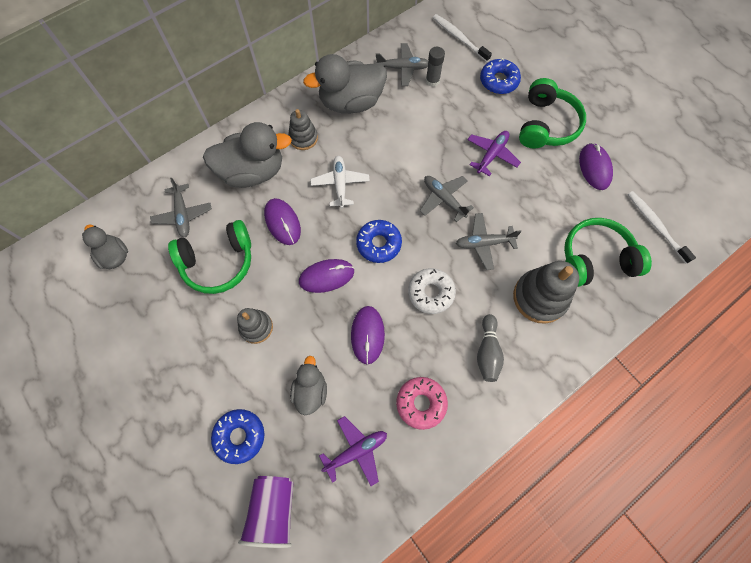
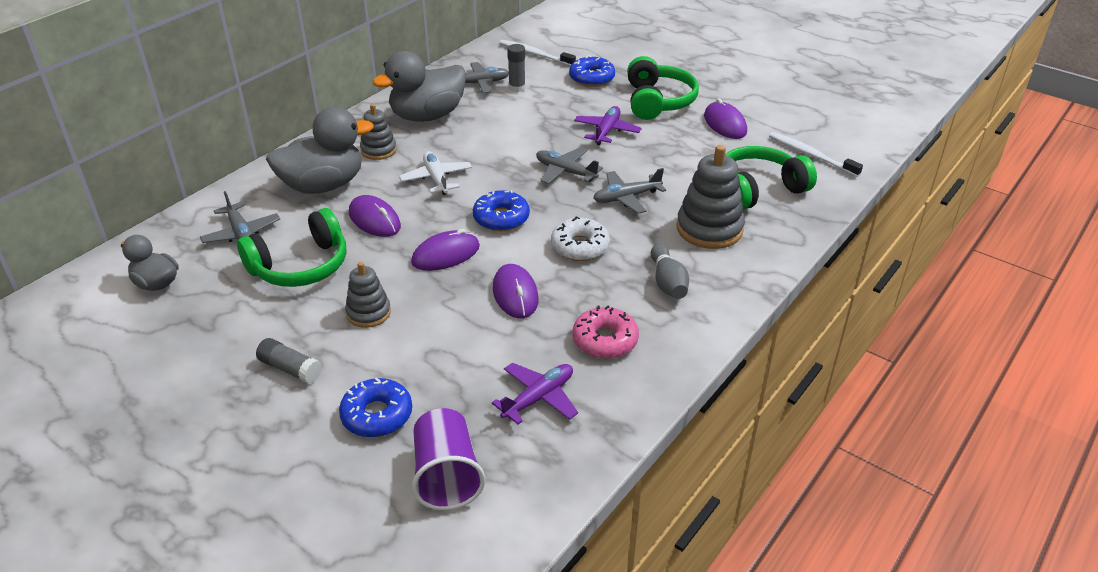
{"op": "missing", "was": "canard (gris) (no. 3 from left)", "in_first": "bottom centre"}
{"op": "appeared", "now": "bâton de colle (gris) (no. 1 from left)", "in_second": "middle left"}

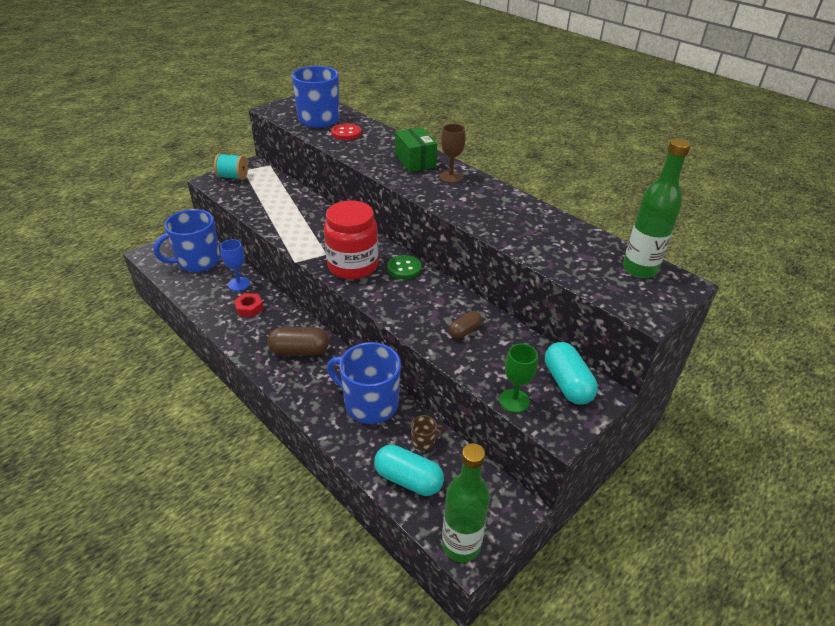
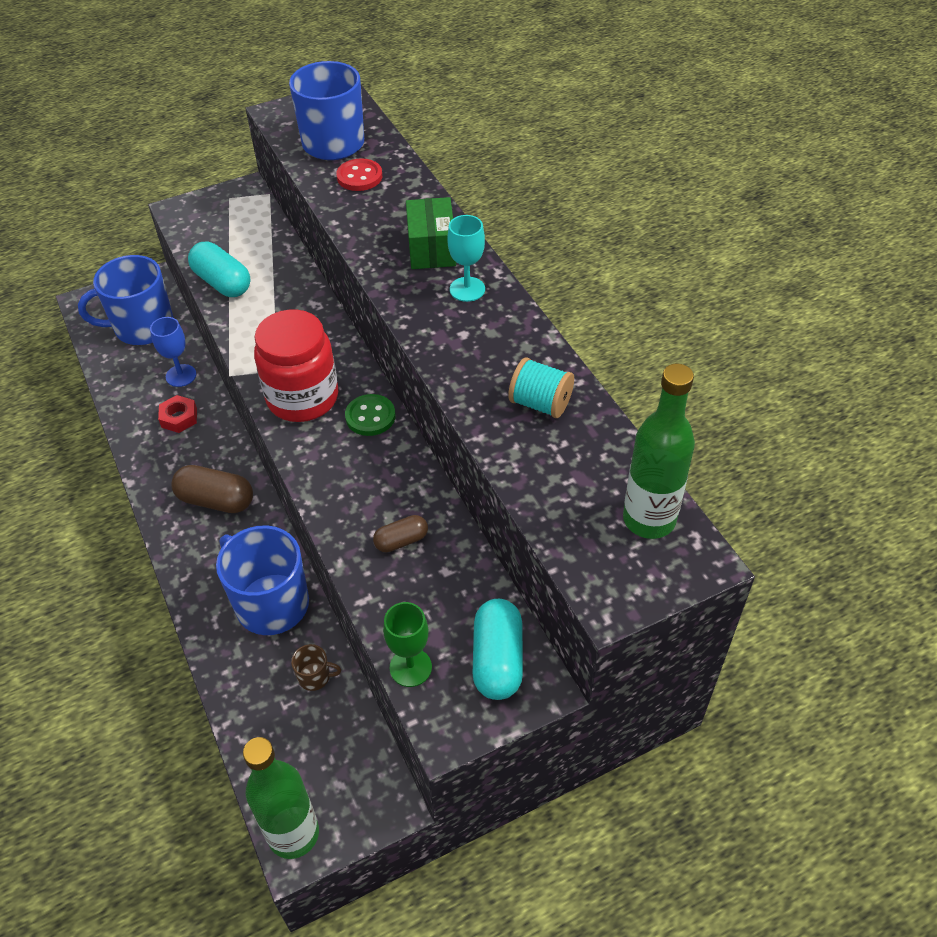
{"op": "relocated", "was": "bobine (turquoise)", "in_first": "top left", "in_second": "centre"}
{"op": "relocated", "was": "gélule (turquoise) (no. 1 from left)", "in_first": "bottom centre", "in_second": "top left"}
{"op": "colour", "was": "verre à pied (marron)", "now": "verre à pied (turquoise)", "in_first": "top centre", "in_second": "top centre"}

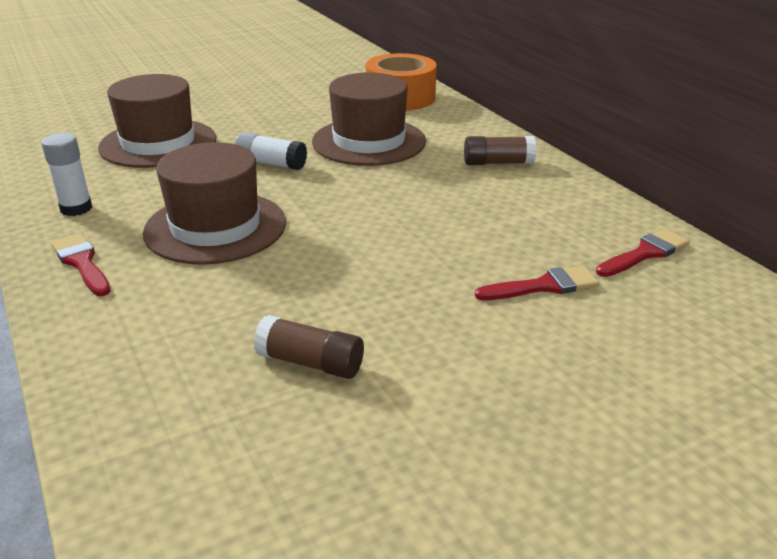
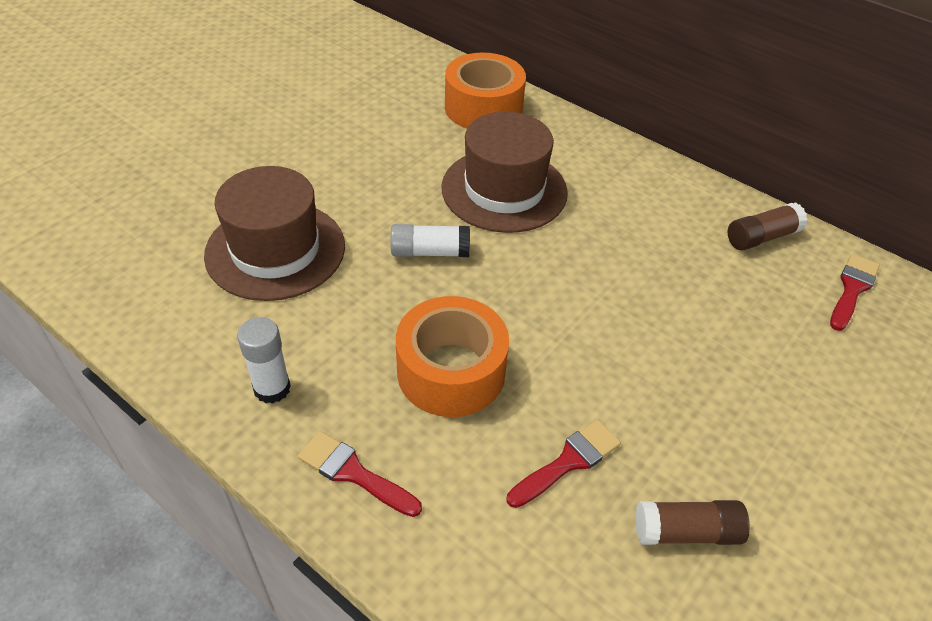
{"op": "relocated", "was": "bâton de colle (marron) (no. 2 from left)", "in_first": "top centre", "in_second": "middle right"}
{"op": "relocated", "was": "pinceau (rouge) (no. 2 from left)", "in_first": "middle right", "in_second": "bottom centre"}
{"op": "exchanged", "was": "chapeau (marron) (no. 2 from left)", "now": "ruban adhésif (orange) (no. 1 from left)", "in_first": "middle left", "in_second": "centre"}

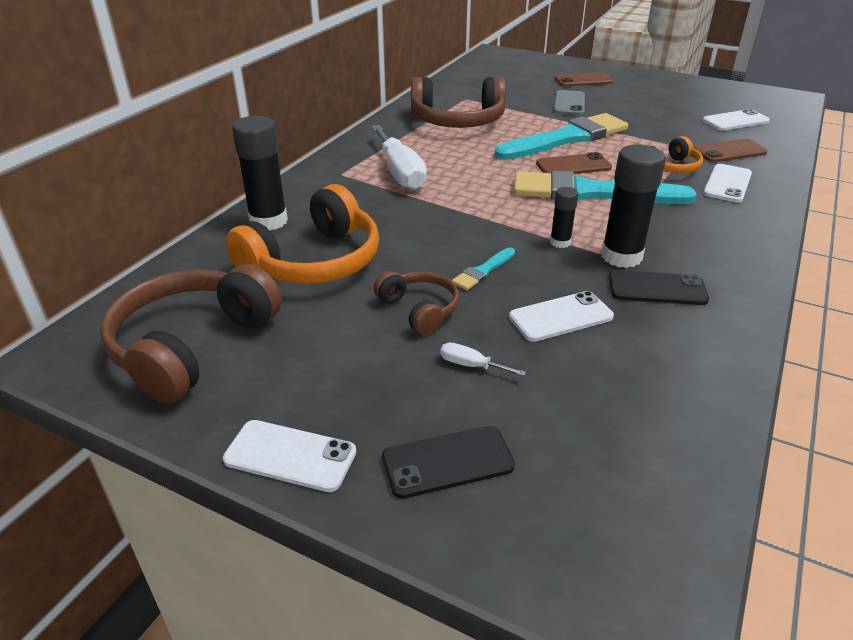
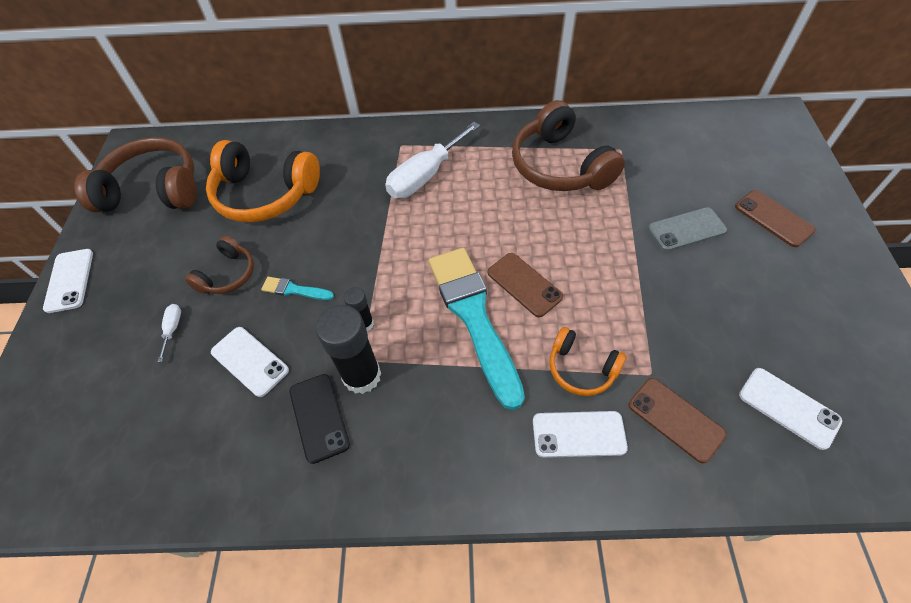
{"op": "missing", "was": "bâton de colle (noir) (no. 1 from left)", "in_first": "top left"}
{"op": "missing", "was": "téléphone (noir) (no. 1 from left)", "in_first": "bottom centre"}
{"op": "missing", "was": "pinceau (turquoise) (no. 2 from left)", "in_first": "top centre"}

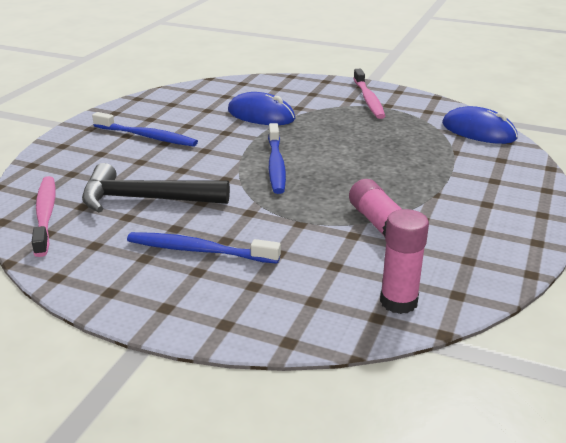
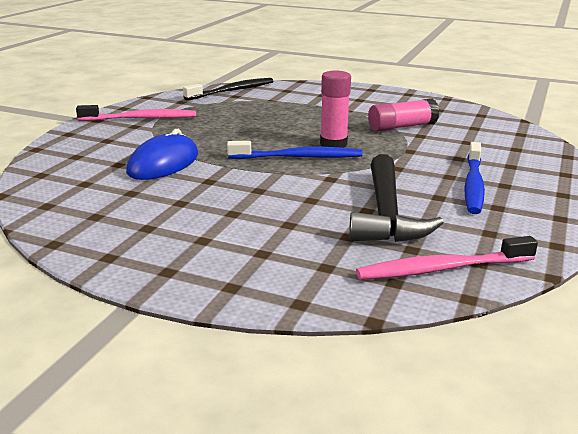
{"op": "missing", "was": "brosse à dents (bleu) (no. 1 from left)", "in_first": "top left"}
{"op": "relocated", "was": "bâton de colle (rose) (no. 2 from left in the first image)", "now": "bâton de colle (rose) (no. 1 from left)", "in_first": "middle right", "in_second": "top centre"}
{"op": "exchanged", "was": "souris (bleu) (no. 2 from left)", "now": "brosse à dents (noir)", "in_first": "top right", "in_second": "top centre"}

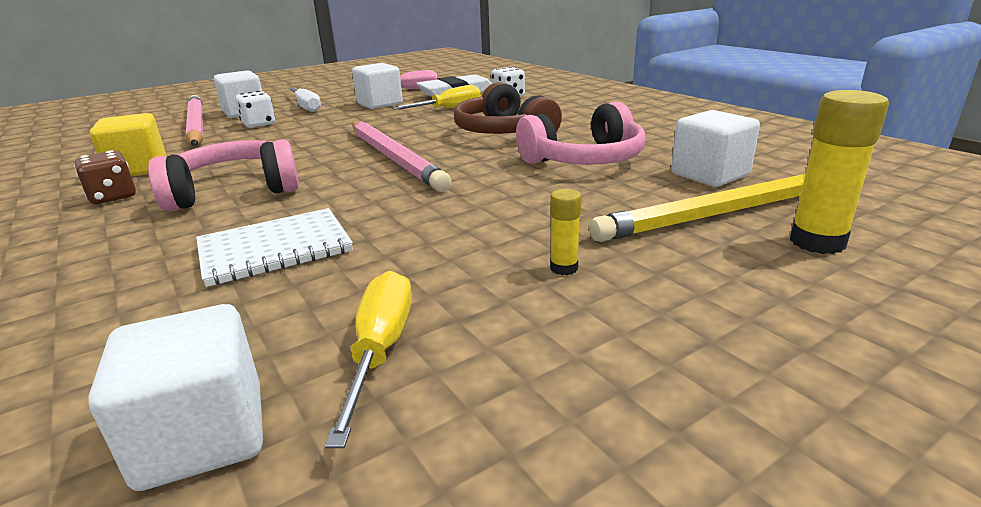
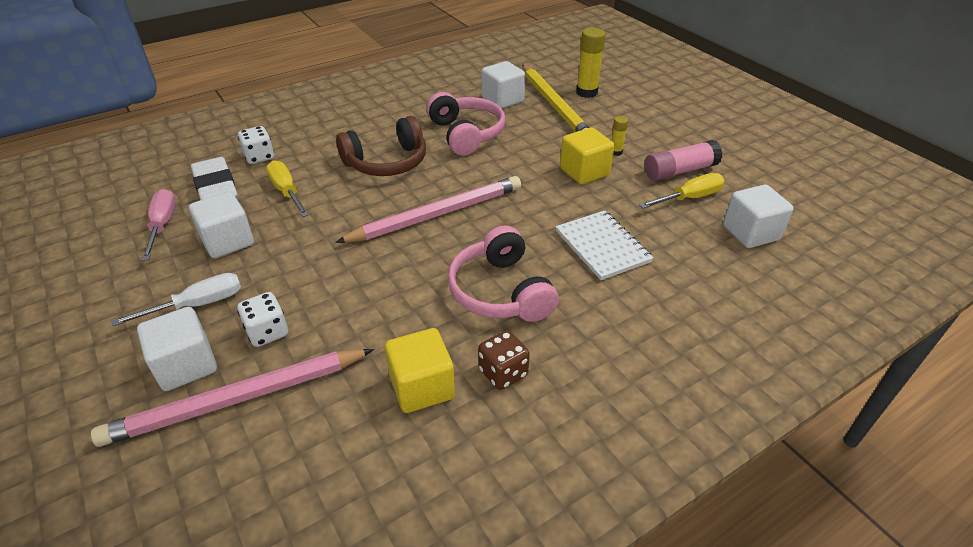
{"op": "appeared", "now": "cube (jaune) (no. 2 from left)", "in_second": "top centre"}
{"op": "appeared", "now": "bâton de colle (rose)", "in_second": "top right"}
{"op": "spun", "was": "tournevis (jaune) (no. 1 from left in the first image)", "in_first": "bottom centre", "in_second": "middle right", "clockwise": 150}

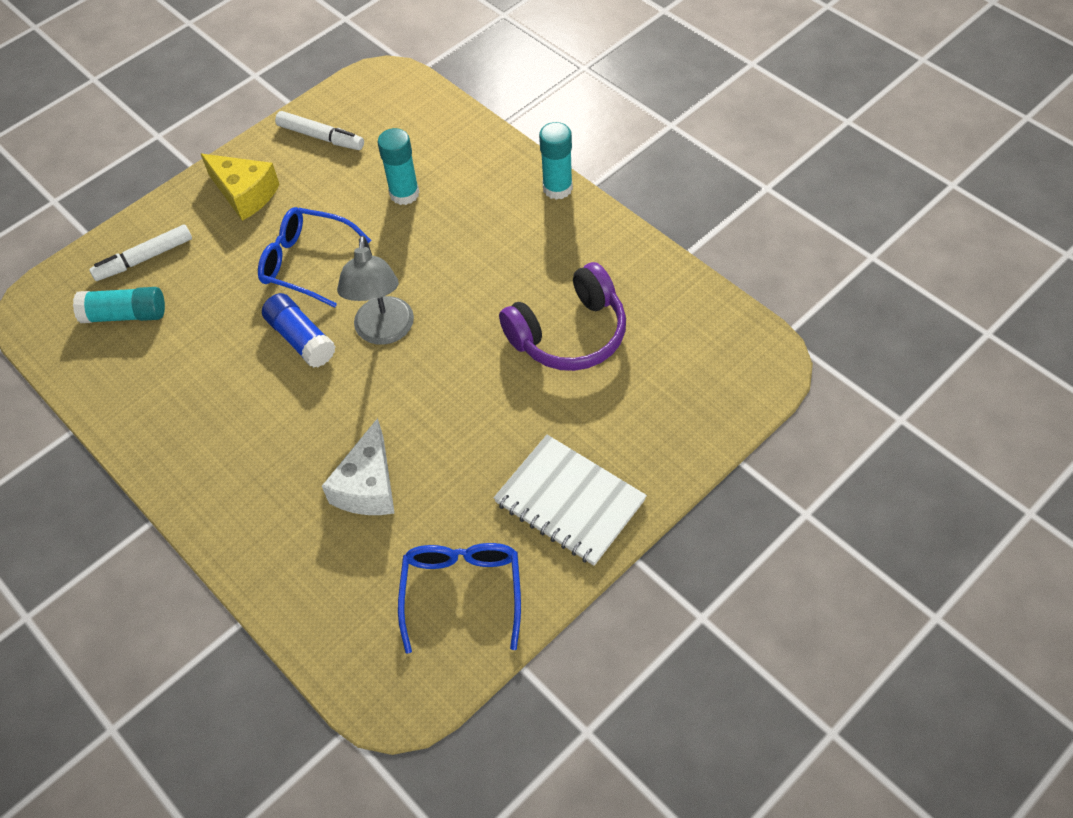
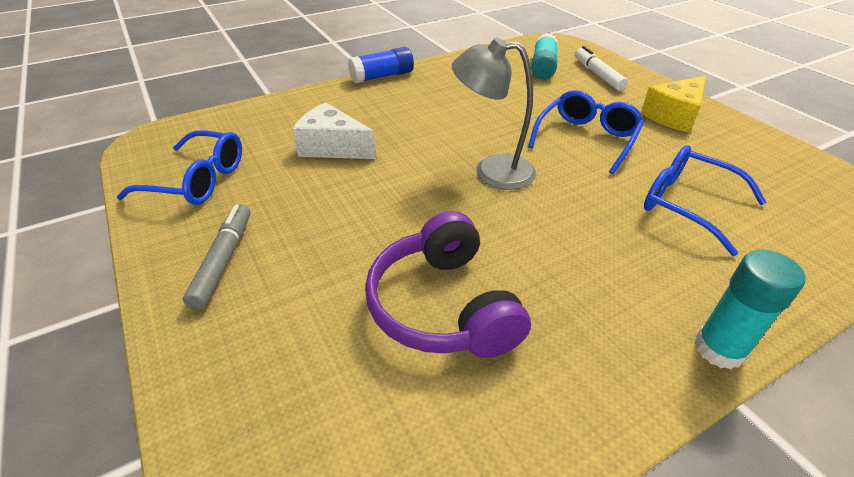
{"op": "missing", "was": "feutre (blanc) (no. 2 from left)", "in_first": "top left"}
{"op": "relocated", "was": "bâton de colle (bleu)", "in_first": "middle left", "in_second": "top centre"}
{"op": "exchanged", "was": "bâton de colle (turquoise) (no. 2 from left)", "now": "lunettes (bleu) (no. 3 from left)", "in_first": "top centre", "in_second": "middle right"}
{"op": "exchanged", "was": "carnet (blanc)", "now": "feutre (gris)", "in_first": "centre", "in_second": "middle left"}

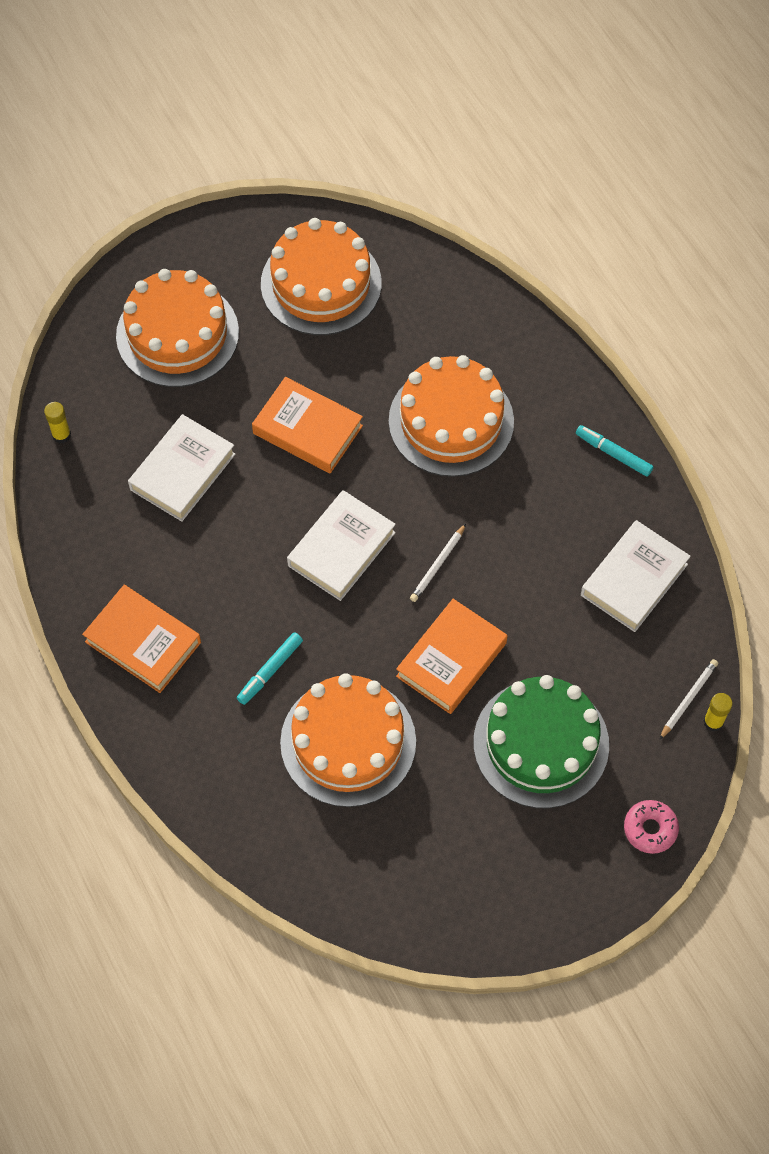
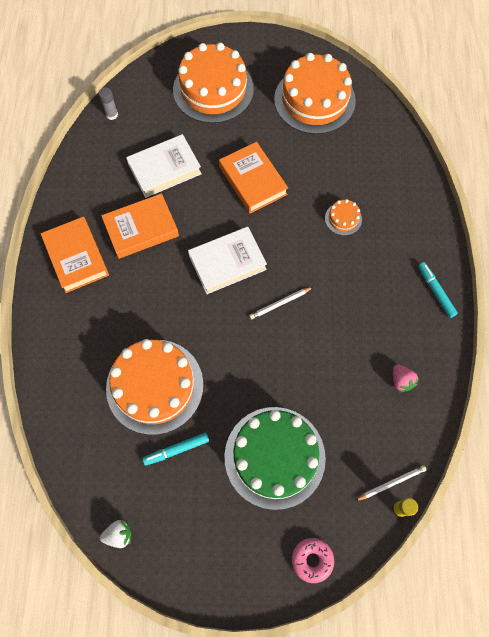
{"op": "appeared", "now": "fraise (blanc)", "in_second": "bottom left"}
{"op": "relocated", "was": "feutre (turquoise) (no. 1 from left)", "in_first": "centre", "in_second": "bottom centre"}
{"op": "relocated", "was": "livre (orange) (no. 3 from left in the first image)", "now": "livre (orange) (no. 2 from left)", "in_first": "centre", "in_second": "middle left"}
{"op": "exchanged", "was": "livre (blanc) (no. 3 from left)", "now": "fraise (rose)", "in_first": "middle right", "in_second": "middle right"}
{"op": "colour", "was": "bâton de colle (jaune) (no. 1 from left)", "now": "bâton de colle (gris)", "in_first": "middle left", "in_second": "top left"}
{"op": "size", "was": "gâteau (orange) (no. 4 from left)", "in_first": "centre", "in_second": "middle right", "ratio": 0.42}

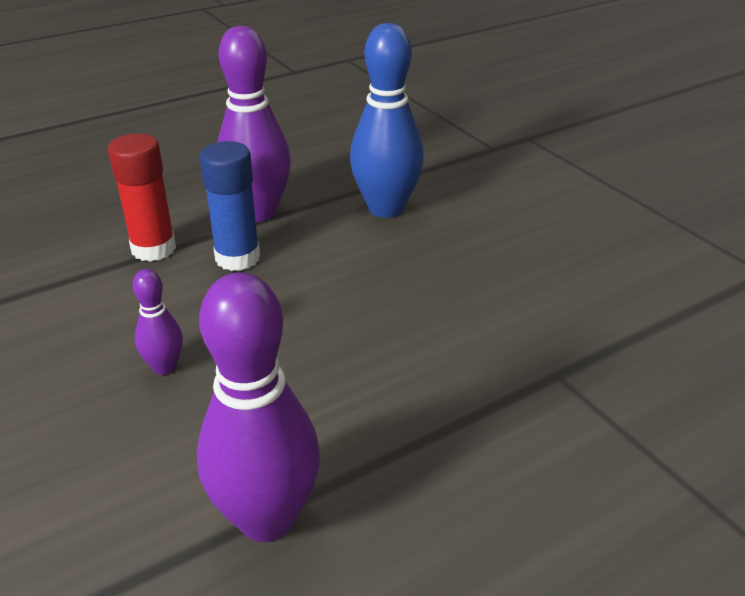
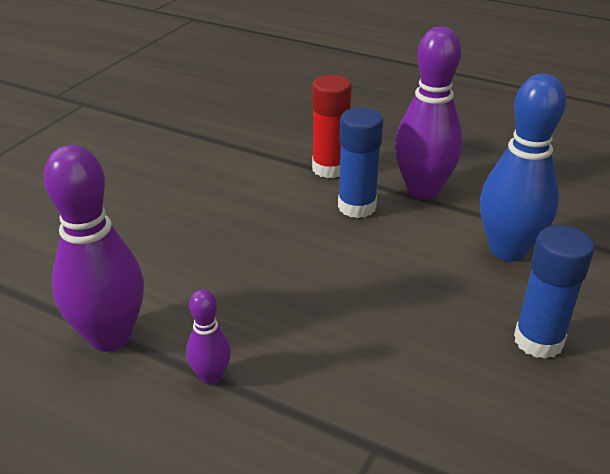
{"op": "appeared", "now": "bâton de colle (bleu) (no. 2 from left)", "in_second": "middle right"}
{"op": "relocated", "was": "quille (violet) (no. 1 from left in the first image)", "now": "quille (violet) (no. 2 from left)", "in_first": "middle left", "in_second": "bottom centre"}

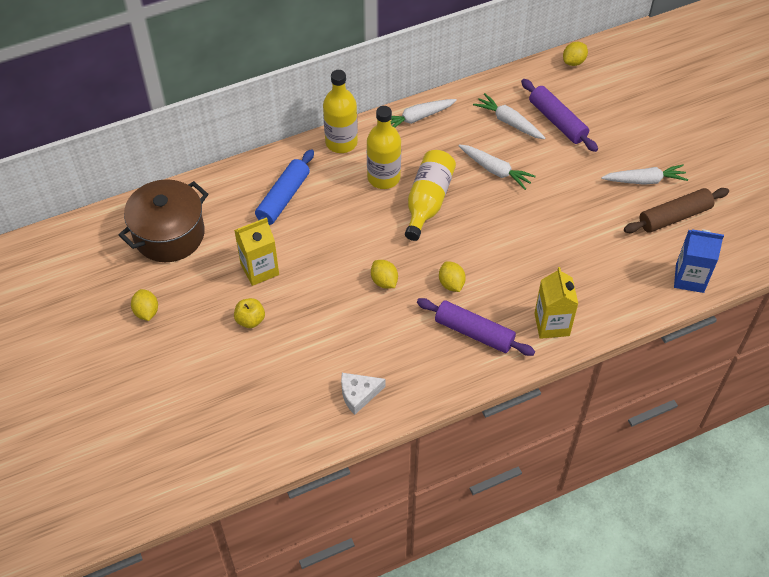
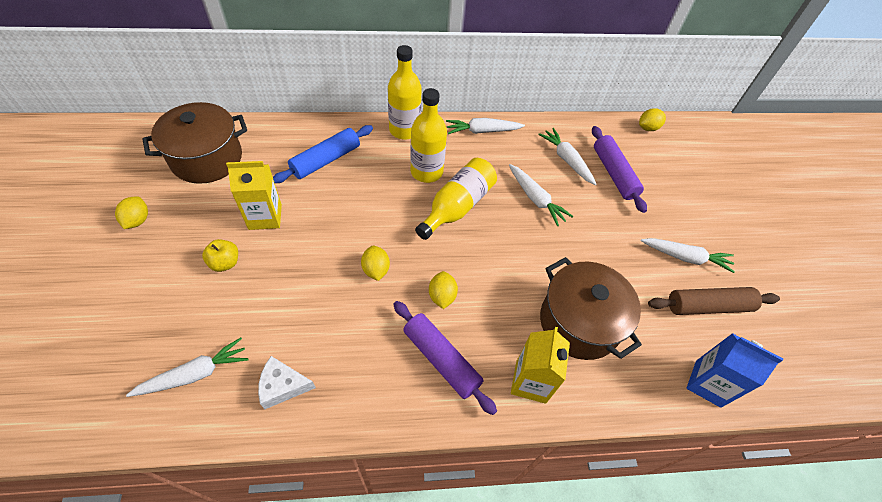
{"op": "appeared", "now": "carotte (blanc) (no. 1 from left)", "in_second": "bottom left"}
{"op": "appeared", "now": "marmite (marron) (no. 2 from left)", "in_second": "middle right"}

